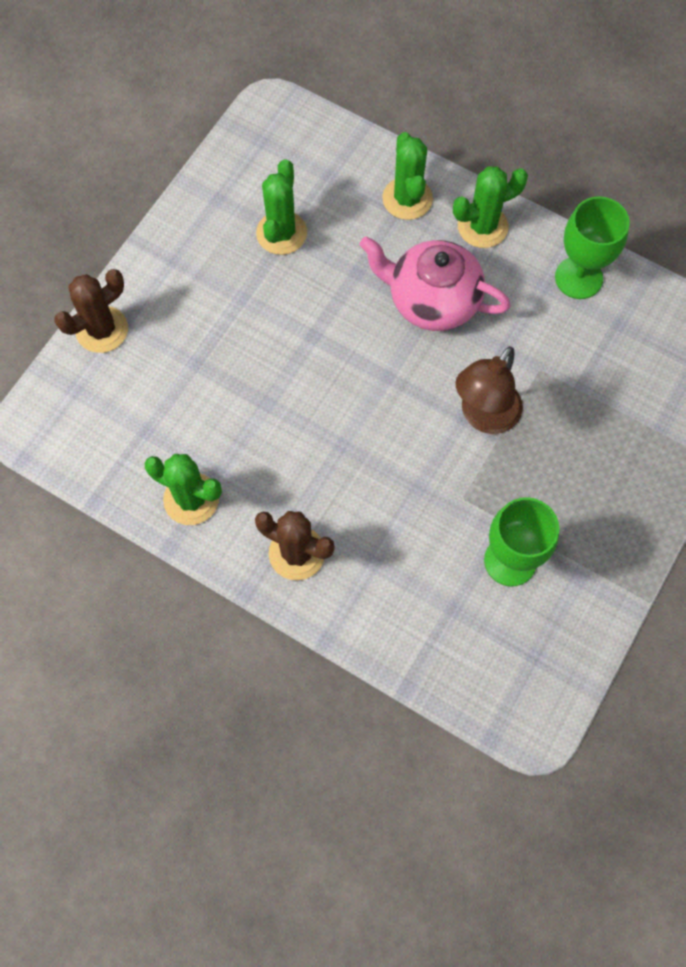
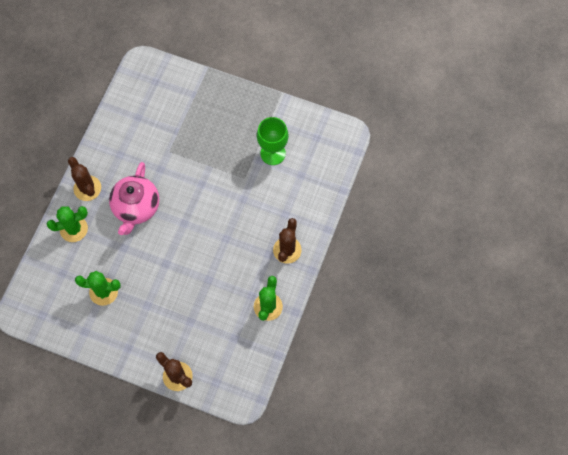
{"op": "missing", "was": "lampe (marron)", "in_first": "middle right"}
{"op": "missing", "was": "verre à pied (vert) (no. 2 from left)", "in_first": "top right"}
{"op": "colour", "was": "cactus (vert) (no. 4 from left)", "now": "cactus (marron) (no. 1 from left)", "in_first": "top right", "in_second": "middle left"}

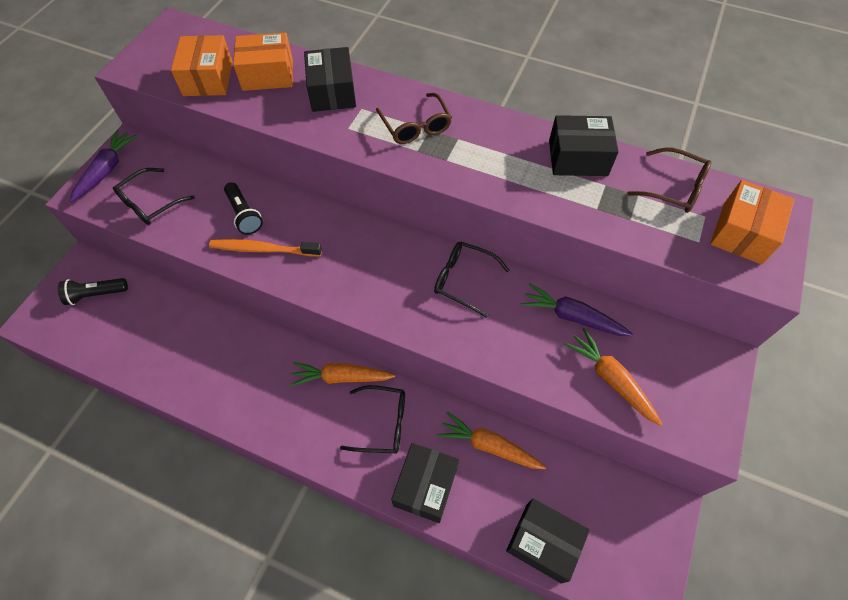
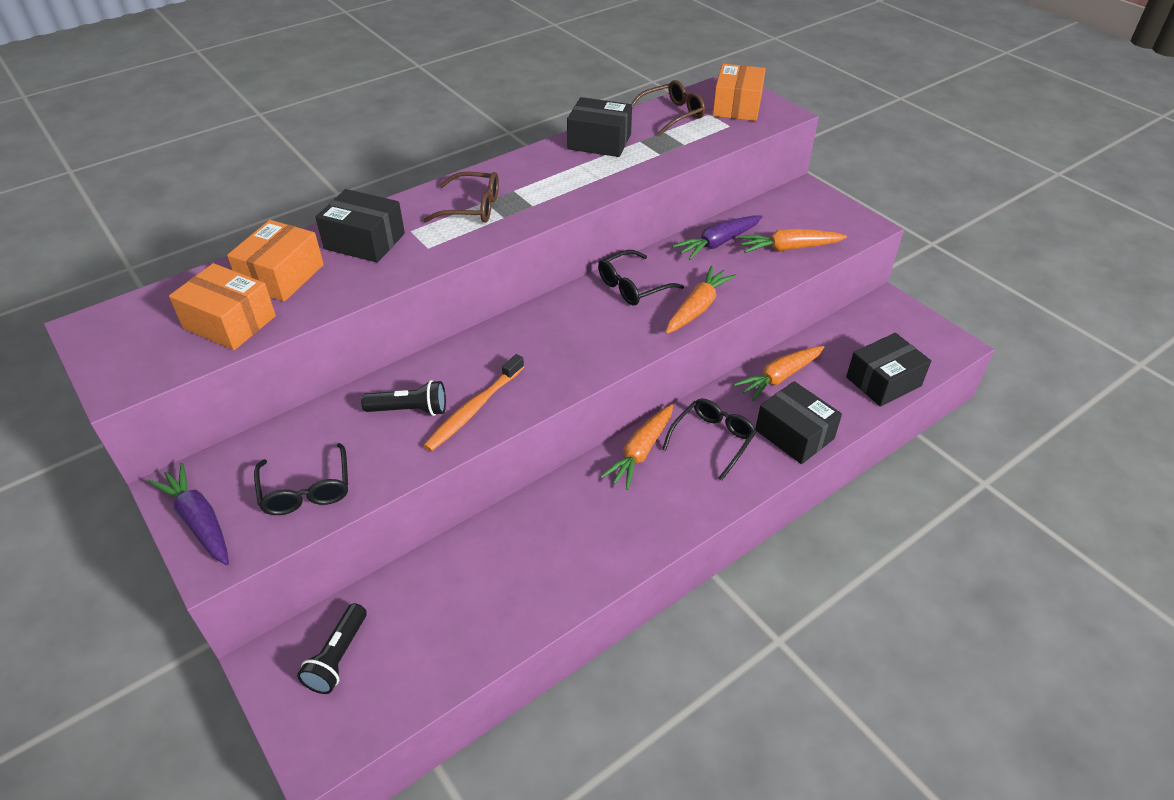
{"op": "appeared", "now": "carotte (orange) (no. 2 from left)", "in_second": "centre"}
{"op": "spun", "was": "boîte (noir) (no. 4 from left in the first image)", "in_first": "top right", "in_second": "top centre", "clockwise": 75}
{"op": "spun", "was": "boîte (orange) (no. 3 from left)", "in_first": "middle right", "in_second": "top centre", "clockwise": 45}

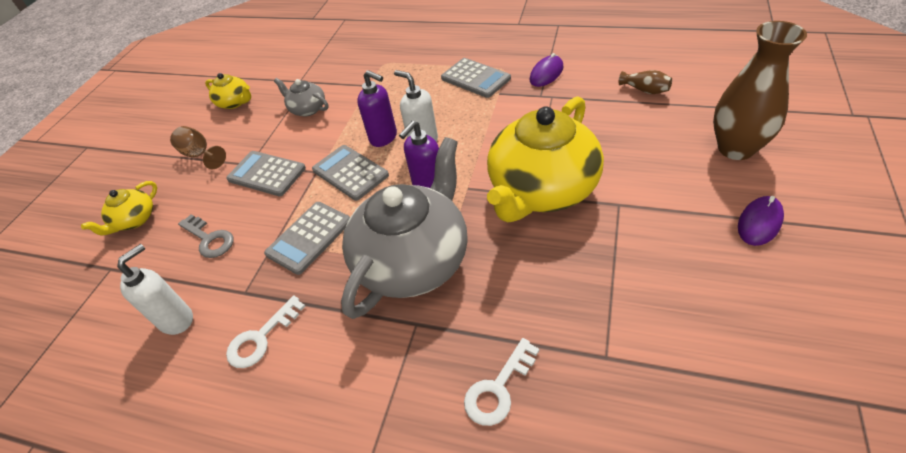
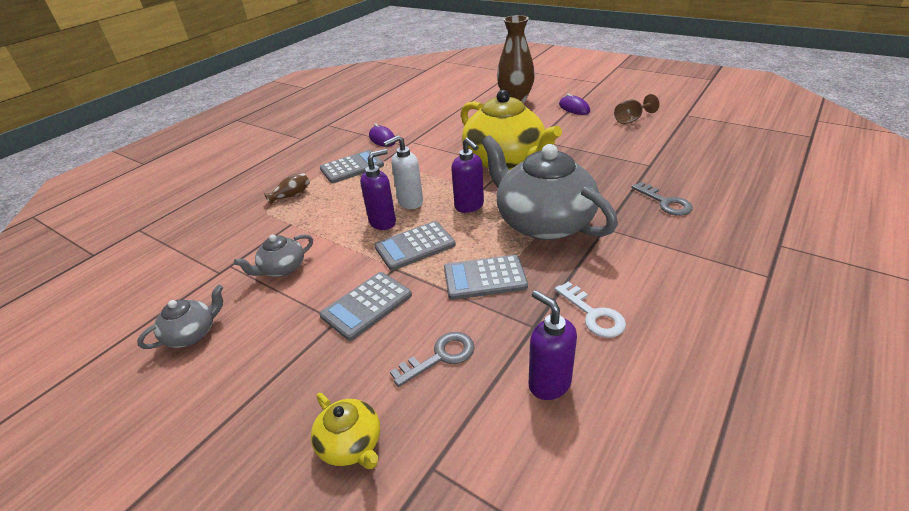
{"op": "relocated", "was": "verre à pied (marron)", "in_first": "top left", "in_second": "top right"}
{"op": "relocated", "was": "vase (marron) (no. 1 from left)", "in_first": "top right", "in_second": "middle left"}
{"op": "colour", "was": "distributeur de savon (blanc) (no. 1 from left)", "now": "distributeur de savon (violet) (no. 3 from left)", "in_first": "middle left", "in_second": "bottom centre"}
{"op": "colour", "was": "théière (jaune) (no. 2 from left)", "now": "théière (gris) (no. 1 from left)", "in_first": "top left", "in_second": "middle left"}
{"op": "colour", "was": "clé (blanc) (no. 2 from left)", "now": "clé (gris) (no. 2 from left)", "in_first": "bottom centre", "in_second": "middle right"}
{"op": "spun", "was": "calculatrice (gris) (no. 2 from left in the first image)", "in_first": "centre", "in_second": "centre", "clockwise": 120}

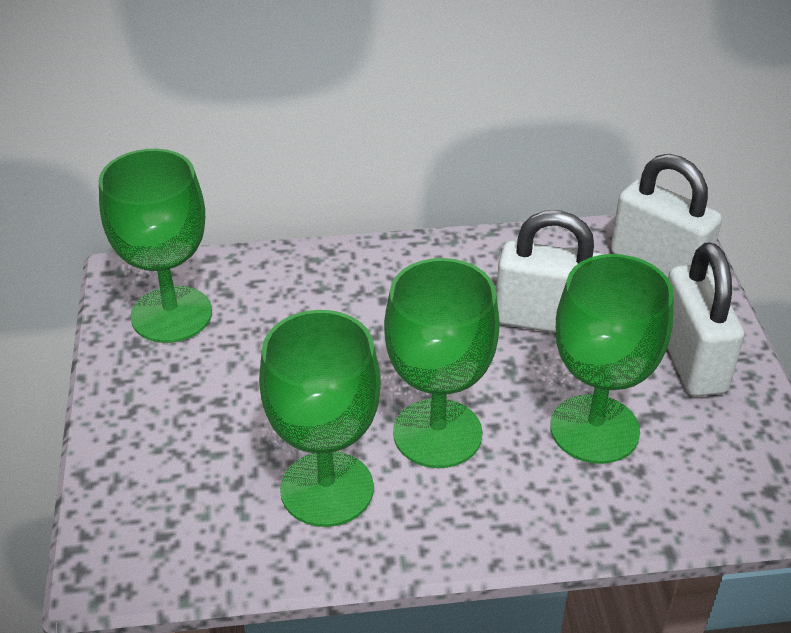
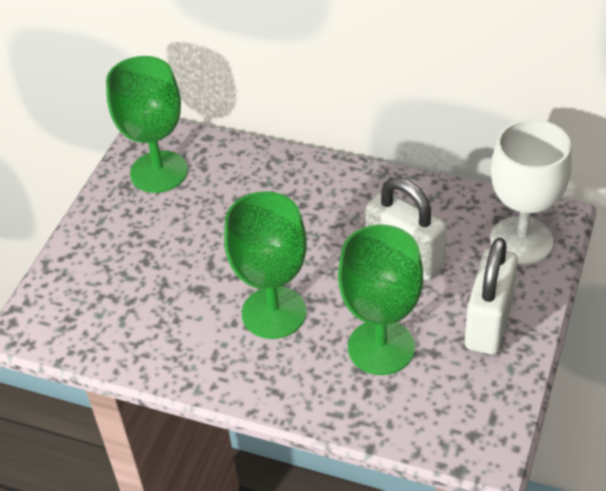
{"op": "missing", "was": "verre à pied (vert) (no. 2 from left)", "in_first": "centre"}
{"op": "exchanged", "was": "cadenas (blanc) (no. 2 from left)", "now": "verre à pied (blanc)", "in_first": "middle right", "in_second": "middle right"}

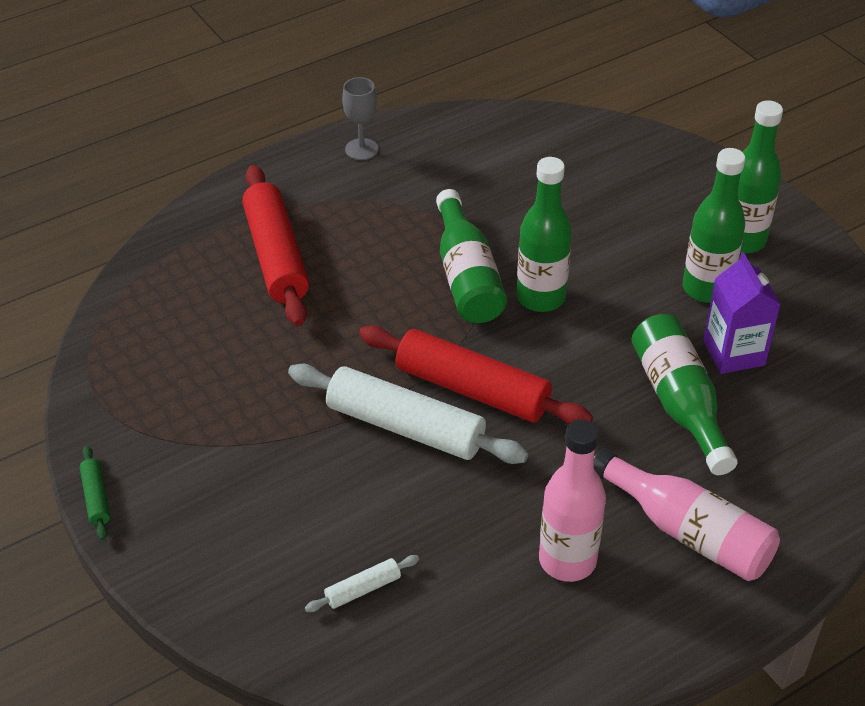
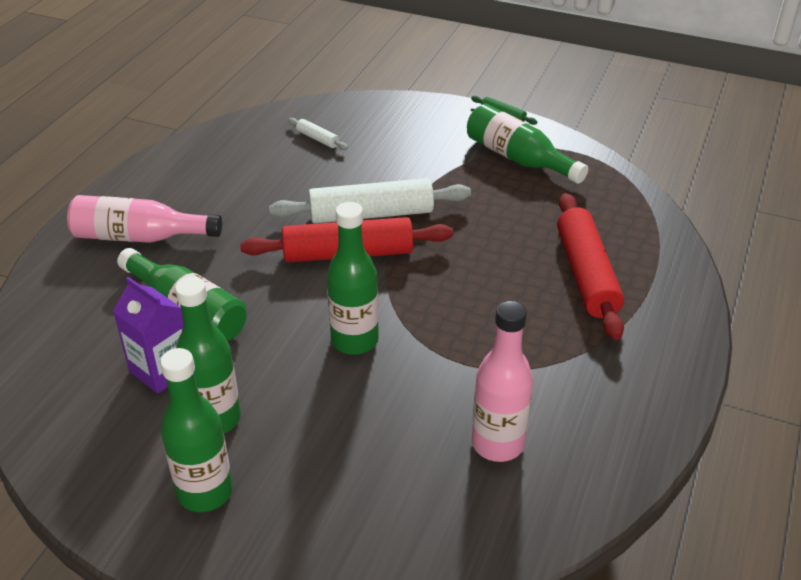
{"op": "missing", "was": "verre à pied (gris)", "in_first": "top centre"}
{"op": "relocated", "was": "bouteille (vert) (no. 1 from left in the first image)", "now": "bouteille (vert) (no. 5 from left)", "in_first": "centre", "in_second": "top centre"}
{"op": "relocated", "was": "bouteille (rose) (no. 1 from left in the first image)", "now": "bouteille (rose) (no. 2 from left)", "in_first": "bottom centre", "in_second": "centre"}
{"op": "spun", "was": "rouleau à pâtisserie (rouge) (no. 1 from left in the first image)", "in_first": "middle left", "in_second": "middle right", "clockwise": 45}
{"op": "spun", "was": "rouleau à pâtisserie (blanc) (no. 1 from left)", "in_first": "bottom centre", "in_second": "top centre", "clockwise": -75}

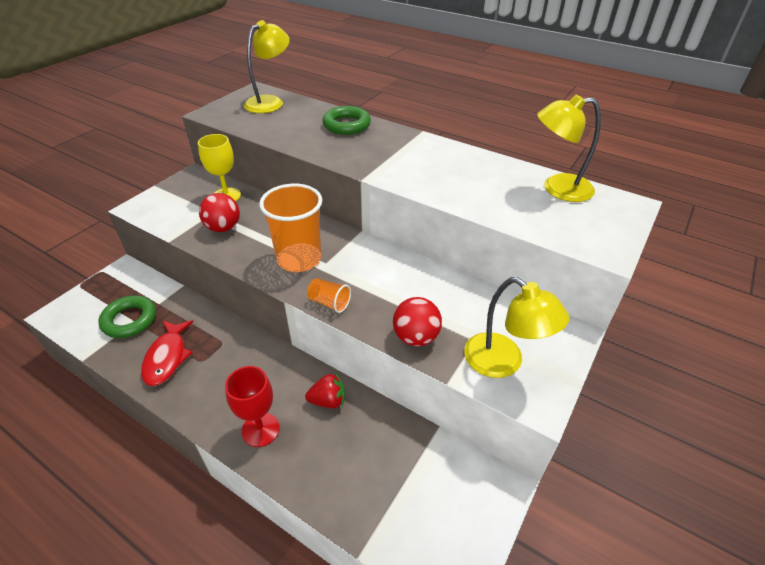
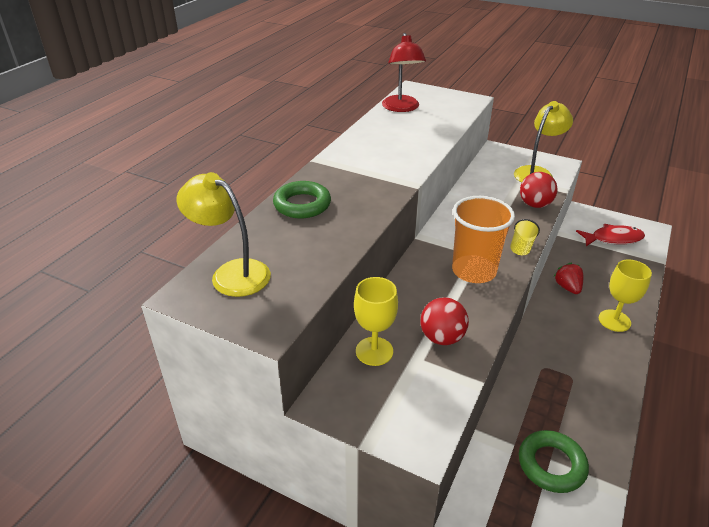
{"op": "relocated", "was": "poisson (rouge)", "in_first": "middle left", "in_second": "middle right"}
{"op": "colour", "was": "verre à pied (rouge)", "now": "verre à pied (jaune) (no. 2 from left)", "in_first": "bottom left", "in_second": "middle right"}
{"op": "colour", "was": "gobelet (orange) (no. 2 from left)", "now": "gobelet (jaune)", "in_first": "centre", "in_second": "middle right"}
{"op": "colour", "was": "lampe (jaune) (no. 3 from left)", "now": "lampe (rouge)", "in_first": "top right", "in_second": "top centre"}

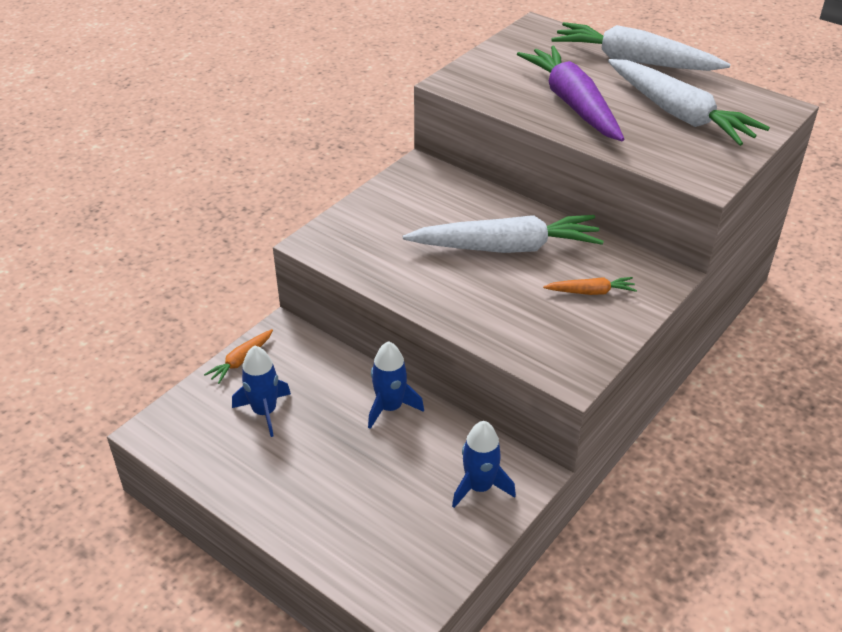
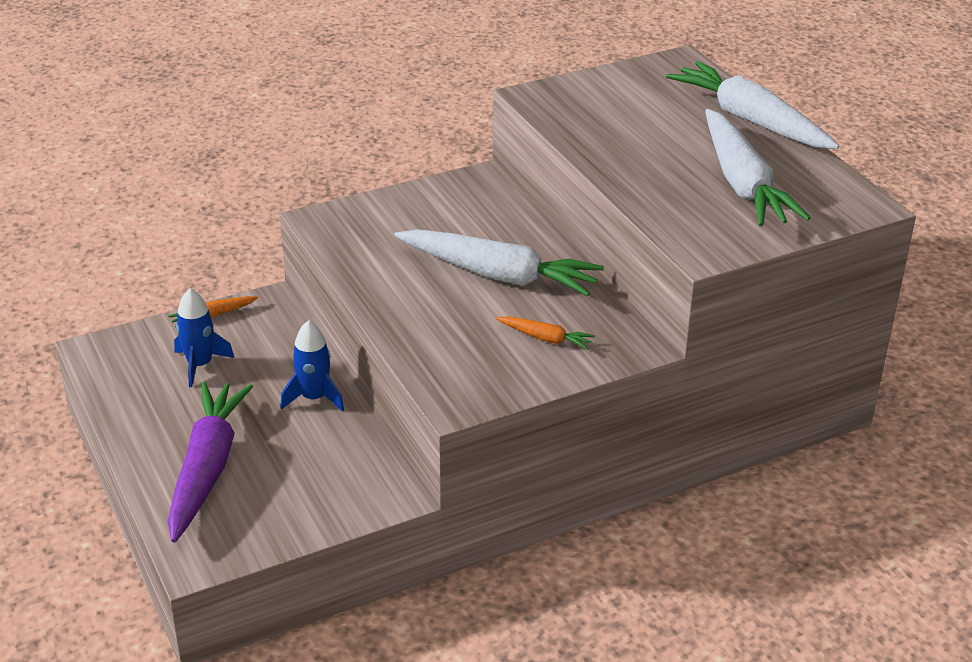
{"op": "missing", "was": "fusée (bleu) (no. 3 from left)", "in_first": "bottom centre"}
{"op": "relocated", "was": "carotte (violet)", "in_first": "top right", "in_second": "bottom left"}

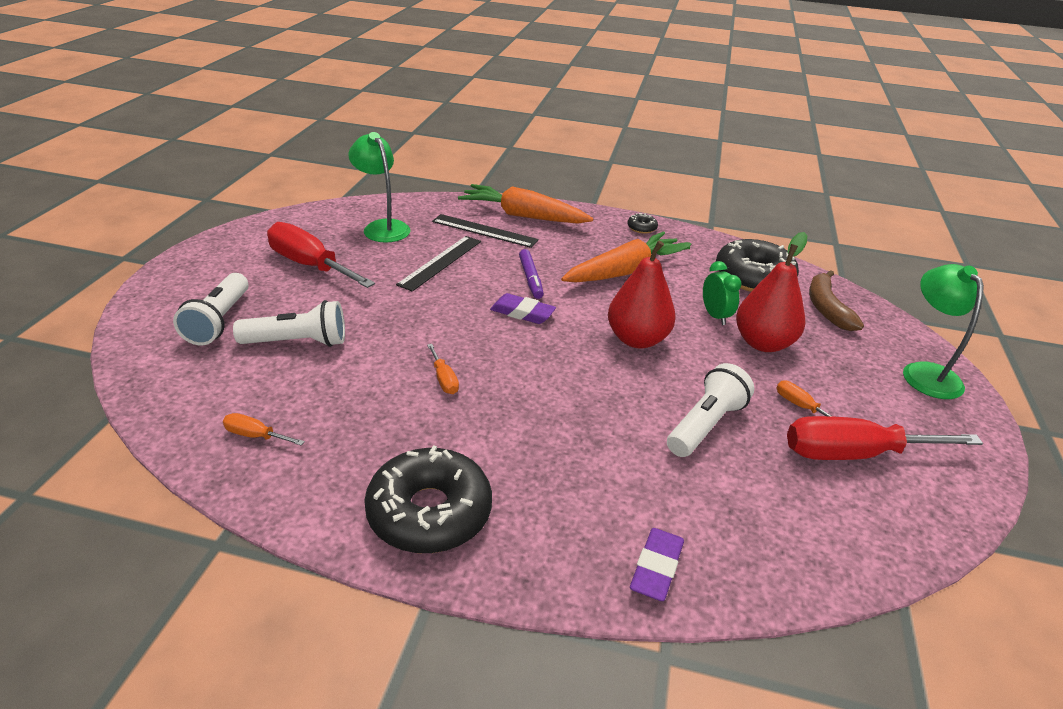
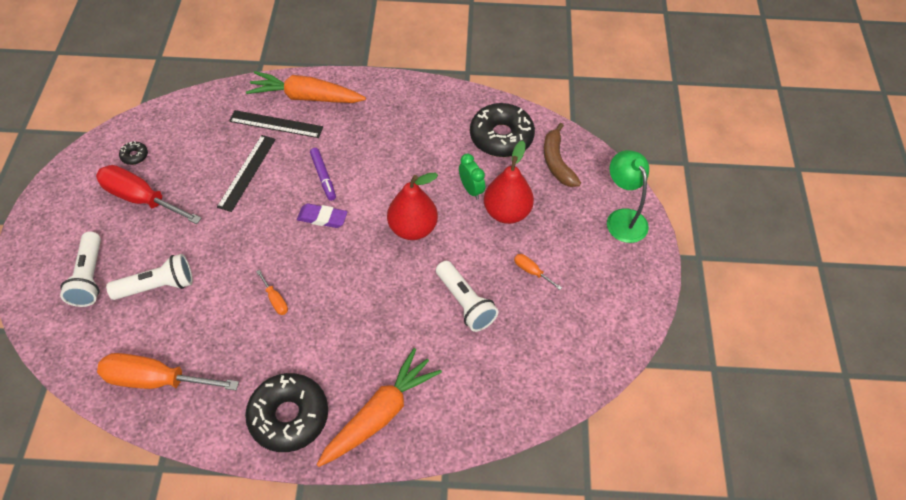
{"op": "missing", "was": "lampe (vert) (no. 1 from left)", "in_first": "top centre"}
{"op": "missing", "was": "gomme (violet) (no. 2 from left)", "in_first": "bottom centre"}
{"op": "missing", "was": "tournevis (rouge) (no. 2 from left)", "in_first": "middle right"}
{"op": "relocated", "was": "carotte (orange) (no. 2 from left)", "in_first": "centre", "in_second": "bottom centre"}
{"op": "relocated", "was": "beignet (noir) (no. 2 from left in the first image)", "now": "beignet (noir) (no. 1 from left)", "in_first": "top centre", "in_second": "top left"}
{"op": "spun", "was": "lampe de poche (blanc) (no. 3 from left)", "in_first": "middle right", "in_second": "centre", "clockwise": 120}
{"op": "size", "was": "tournevis (orange) (no. 1 from left)", "in_first": "middle left", "in_second": "bottom left", "ratio": 2.26}

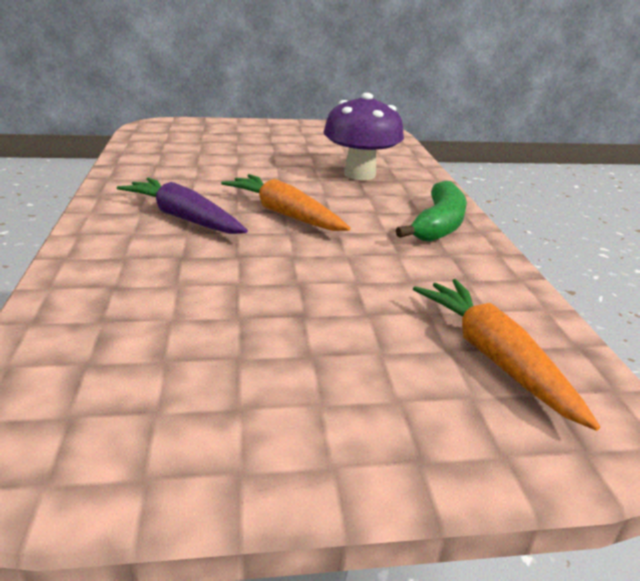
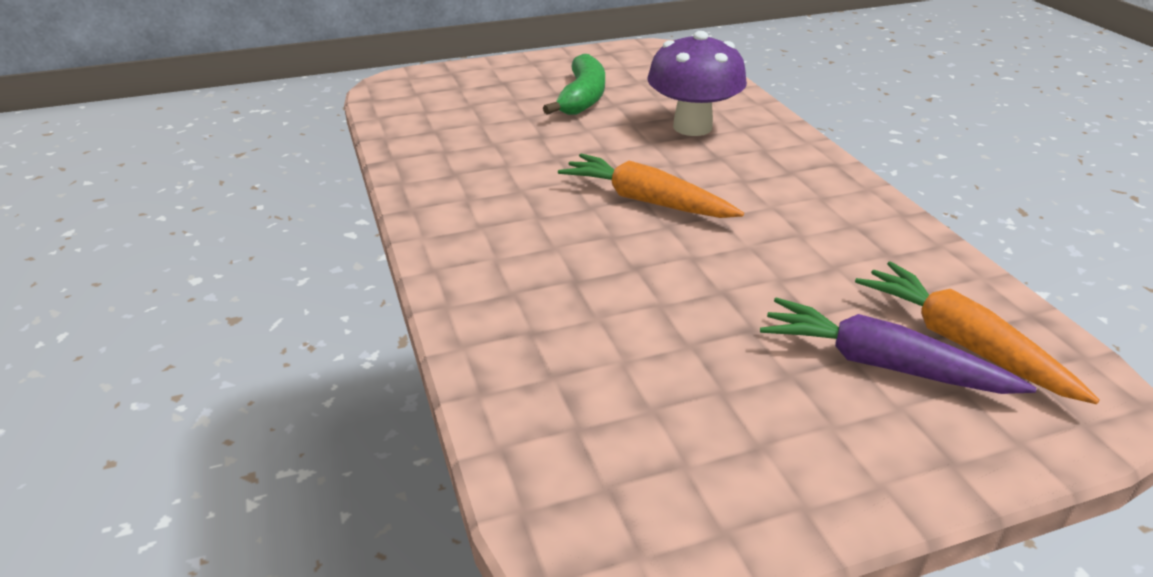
{"op": "relocated", "was": "carotte (violet)", "in_first": "middle left", "in_second": "middle right"}
{"op": "relocated", "was": "banane (vert)", "in_first": "middle right", "in_second": "top centre"}

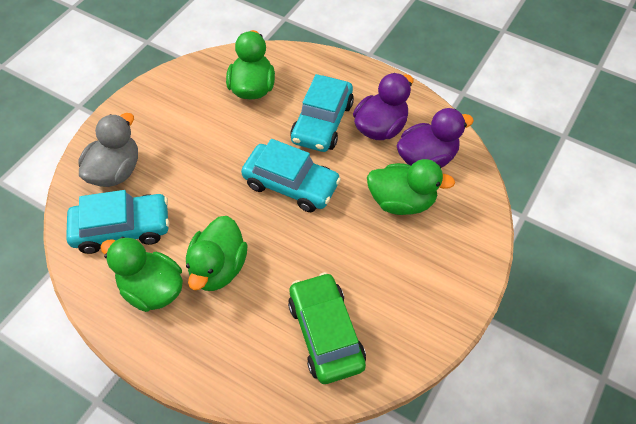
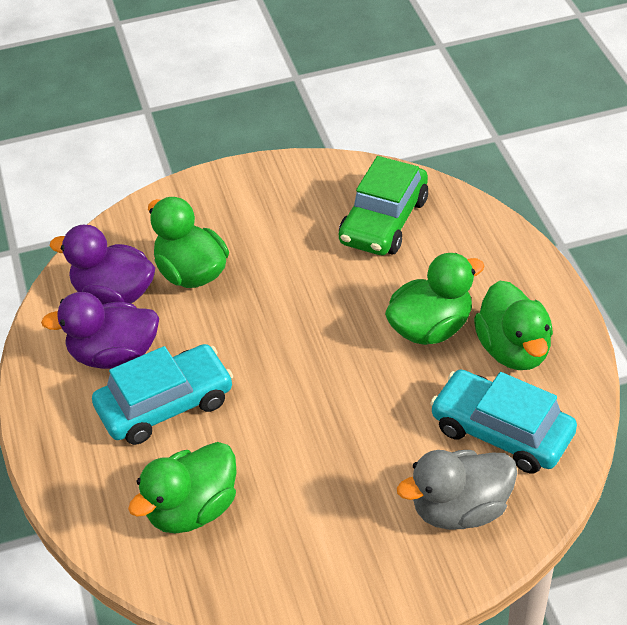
{"op": "missing", "was": "voiture (turquoise) (no. 2 from left)", "in_first": "centre"}

